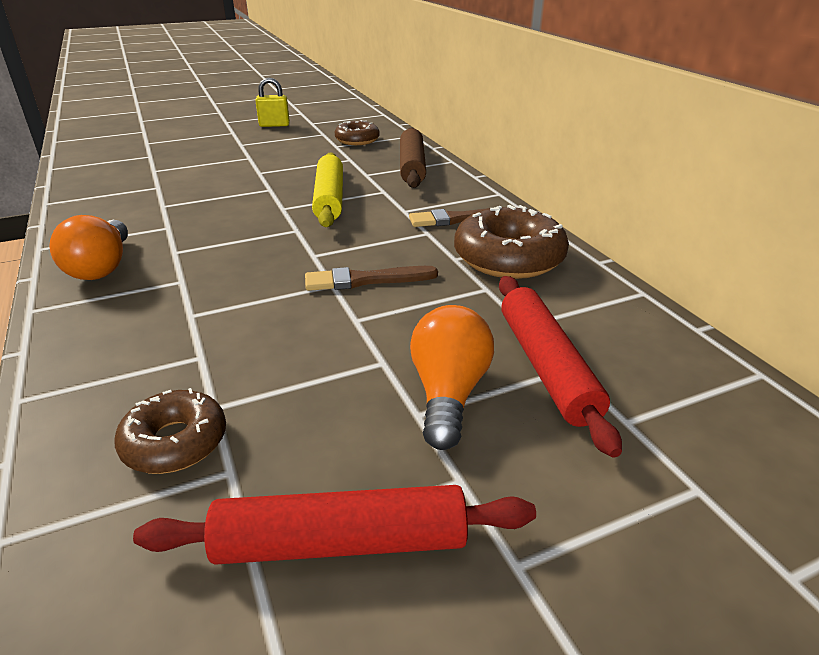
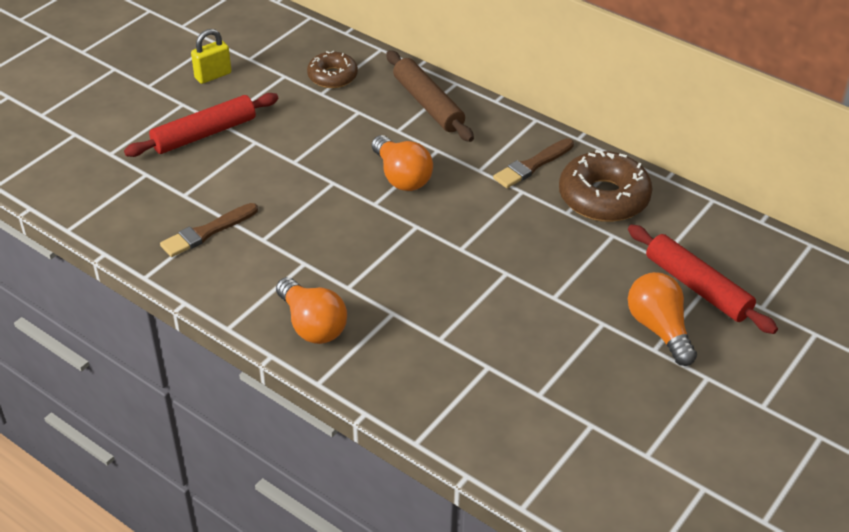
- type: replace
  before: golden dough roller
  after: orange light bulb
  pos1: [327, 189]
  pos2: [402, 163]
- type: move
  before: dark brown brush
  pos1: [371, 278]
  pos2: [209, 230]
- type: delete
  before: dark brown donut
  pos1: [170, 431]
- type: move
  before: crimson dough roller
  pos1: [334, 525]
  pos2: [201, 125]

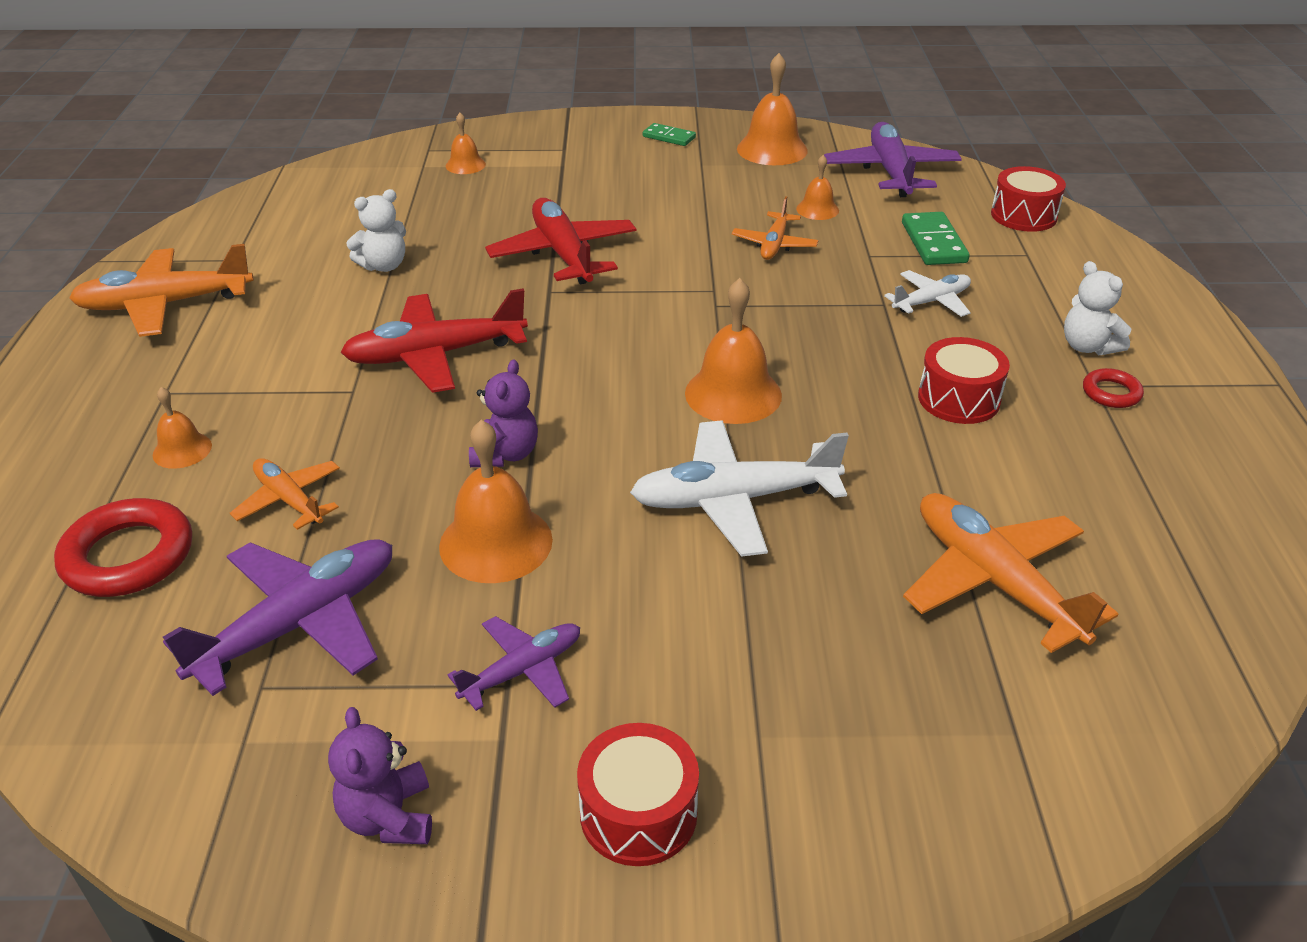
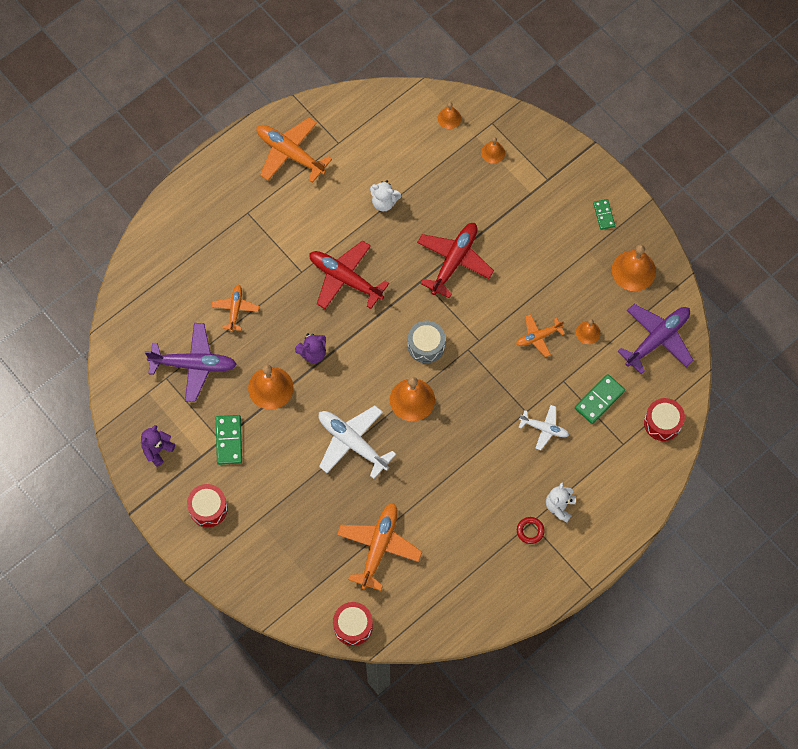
- type: move
  before: crimson toy drum
  pos1: [964, 380]
  pos2: [353, 624]
- type: move
  before: orange bell
  pos1: [182, 428]
  pos2: [449, 115]
- type: delete
  before: crimson ring
  pos1: [123, 547]
- type: replace
  before: purple plane
  after: green domino piece
  pos1: [514, 663]
  pos2: [229, 440]
- type: insert
  after: grey toy drum
  pos2: [426, 342]

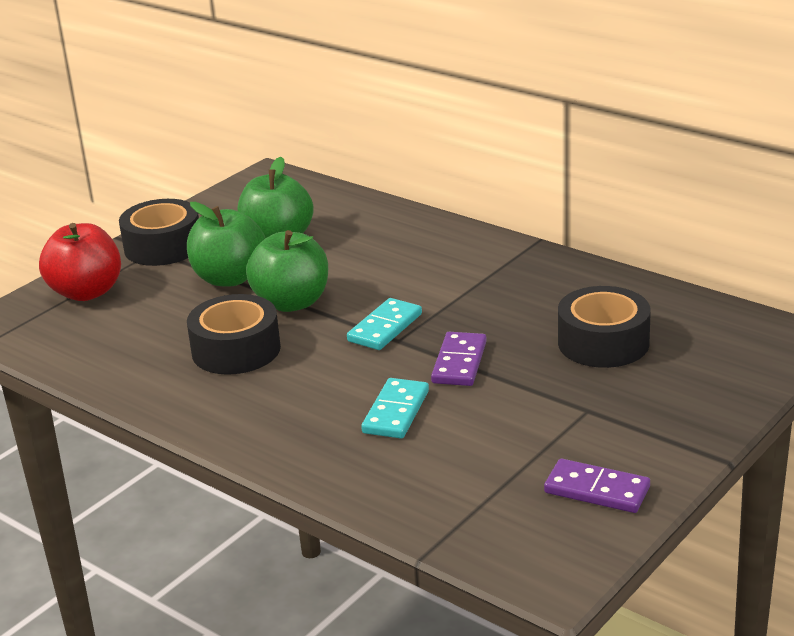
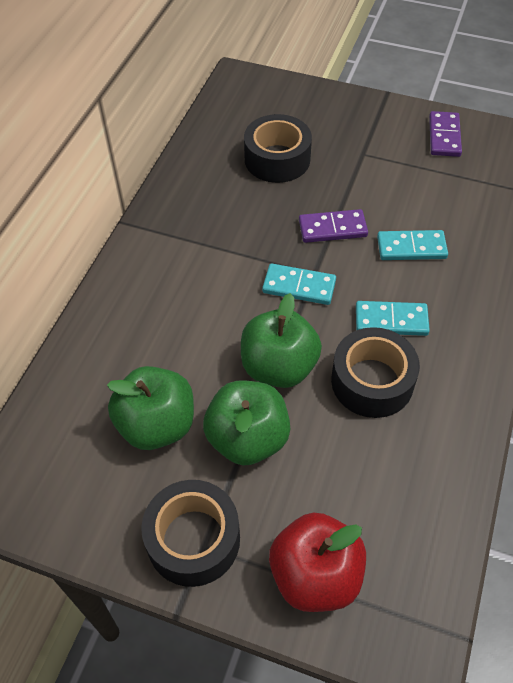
- type: insert
  after: teal domino piece
  pos2: [393, 318]

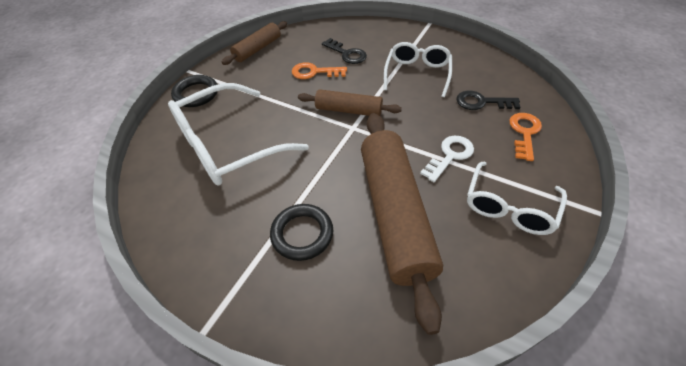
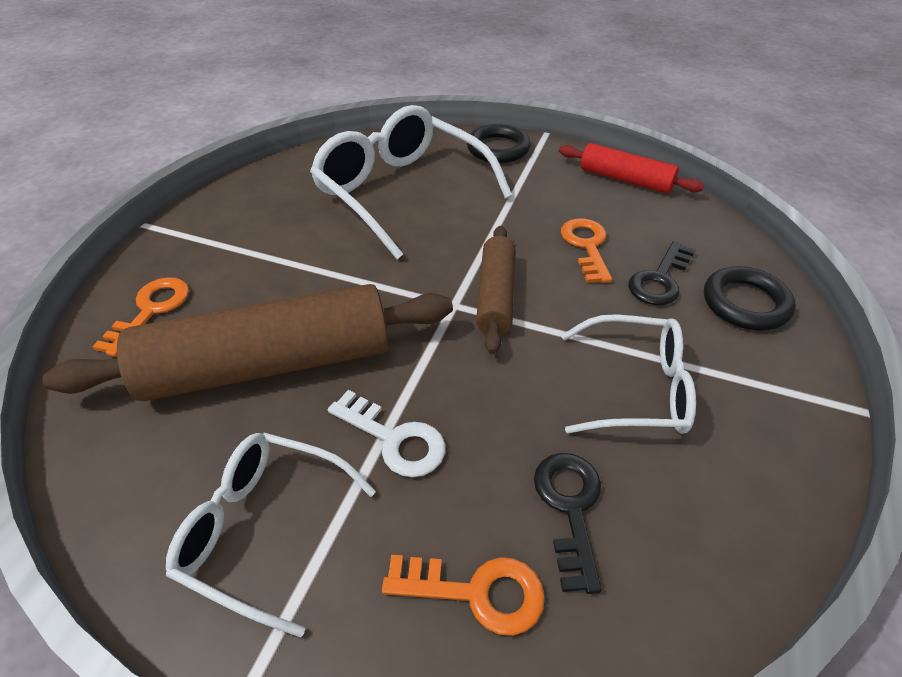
- type: recolor
  before: dark brown dough roller
  after: crimson dough roller
  pos1: [254, 43]
  pos2: [631, 168]
- type: move
  before: jet-black ring
  pos1: [301, 232]
  pos2: [750, 298]
- type: insert
  after: orange key
  pos2: [140, 317]

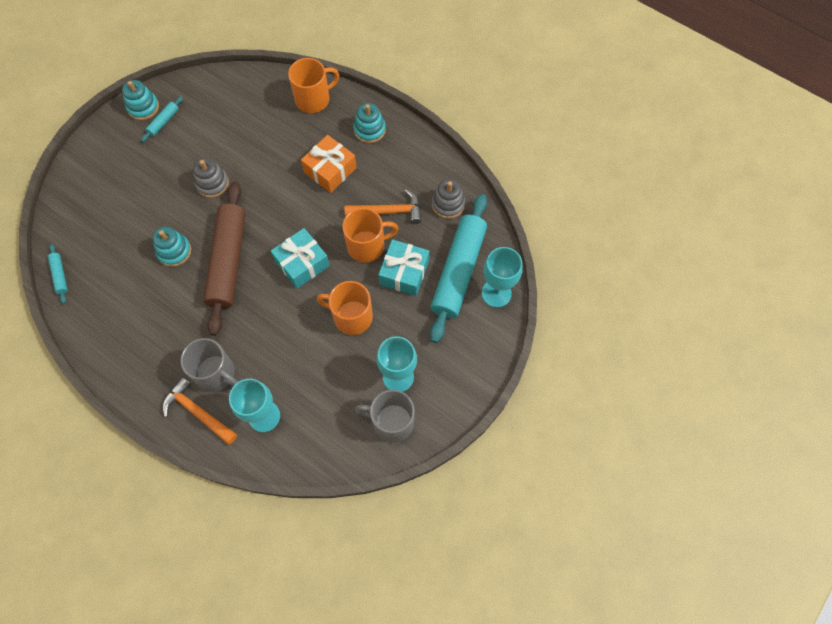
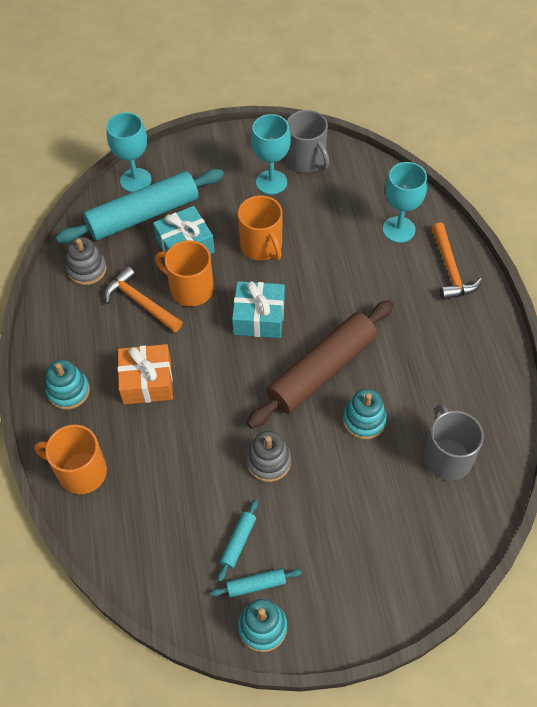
- type: move
  before: teal dough roller
  pos1: [58, 274]
  pos2: [237, 541]
- type: move
  before: grey mug
  pos1: [209, 365]
  pos2: [454, 442]

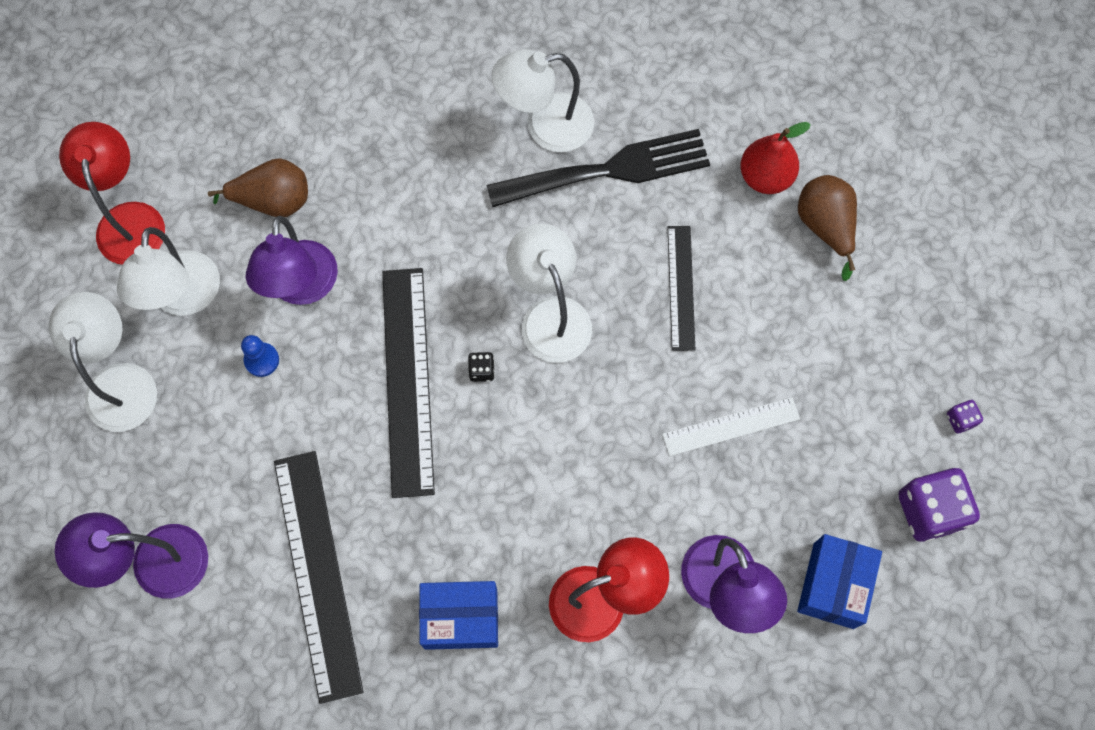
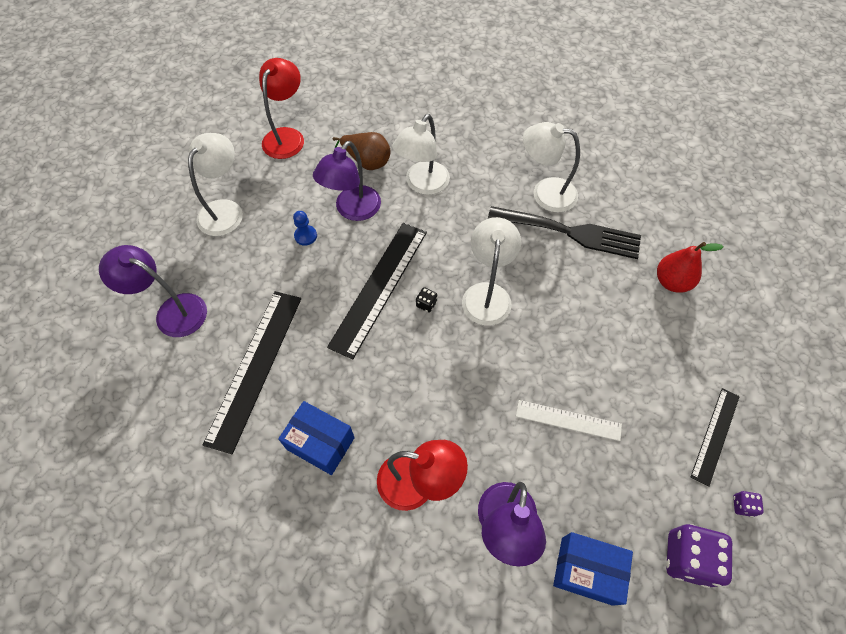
- type: delete
  before: dark brown pear
  pos1: [827, 228]
- type: move
  before: jet-black measuring stick
  pos1: [681, 288]
  pos2: [715, 437]
- type: move
  before: white lamp
  pos1: [168, 271]
  pos2: [421, 154]
- type: rotate
  before: royal blue parcel
  pos1: [839, 581]
  pos2: [593, 569]
  turn: 60

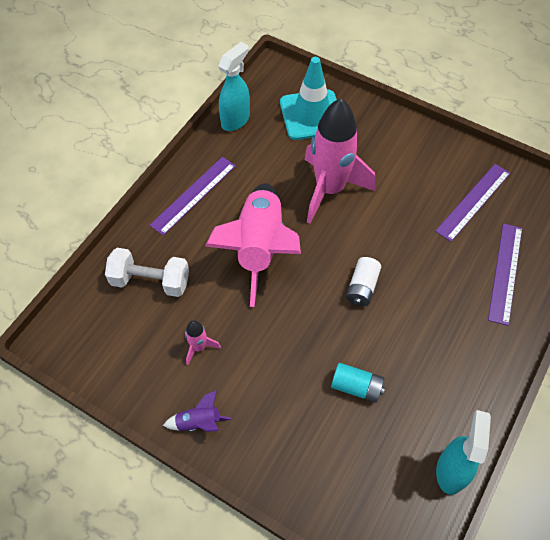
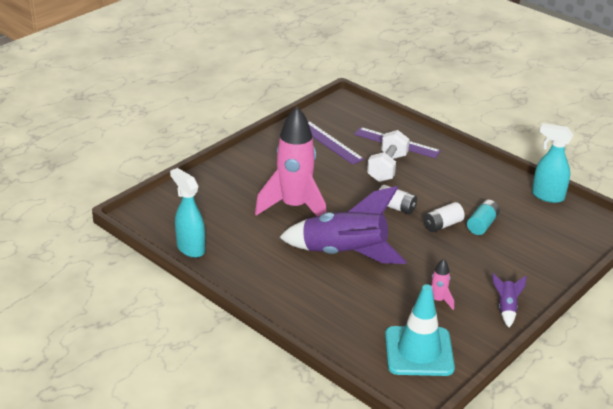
- type: move
  before: teal road cone
  pos1: [308, 98]
  pos2: [420, 330]
- type: delete
  before: purple measuring stick
  pos1: [193, 196]
- type: recolor
  before: rosy toy rocket
  after: purple toy rocket
  pos1: [253, 245]
  pos2: [343, 225]
- type: move
  before: white dumbbell
  pos1: [147, 272]
  pos2: [388, 156]
- type: insert
  after: white power cell
  pos2: [444, 217]

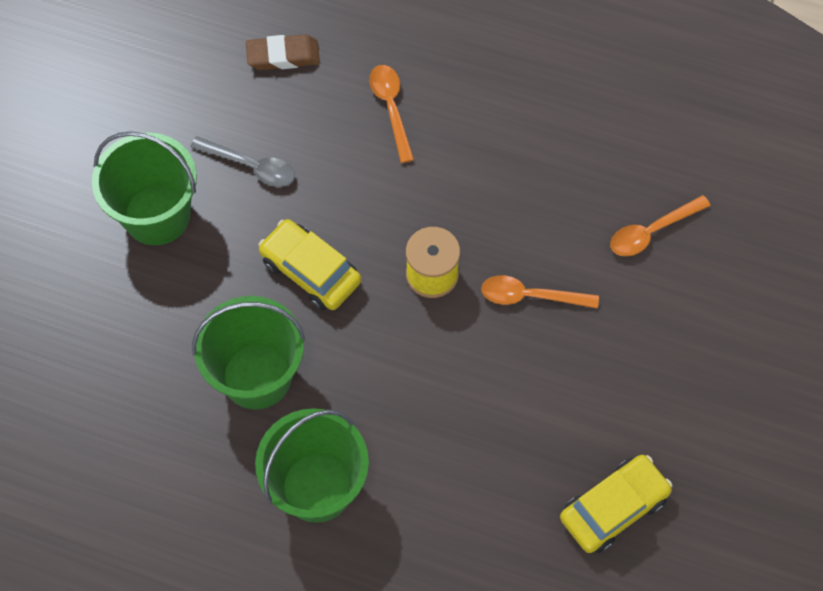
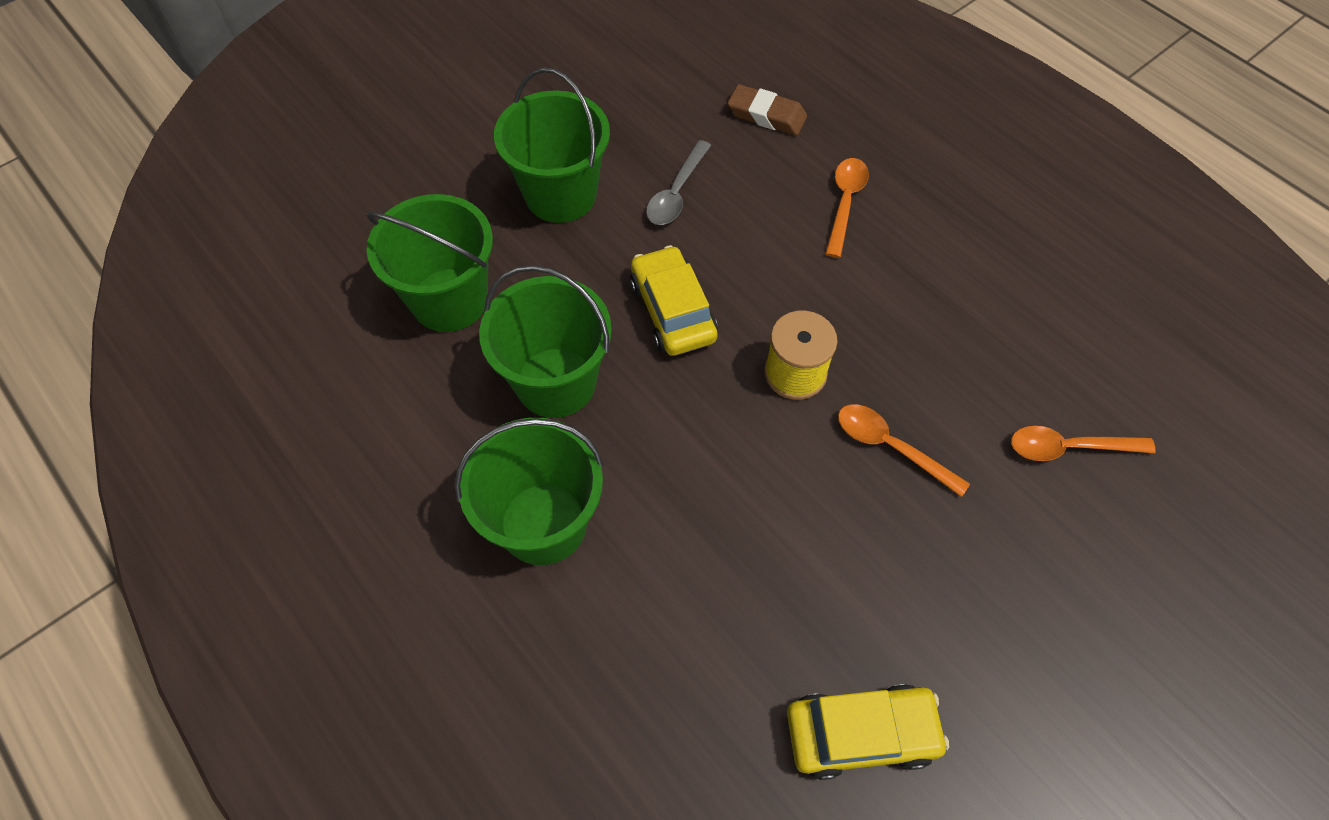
- type: rotate
  before: grey spoon
  pos1: [243, 161]
  pos2: [678, 182]
  turn: 60
- type: insert
  after: green bucket
  pos2: [429, 263]

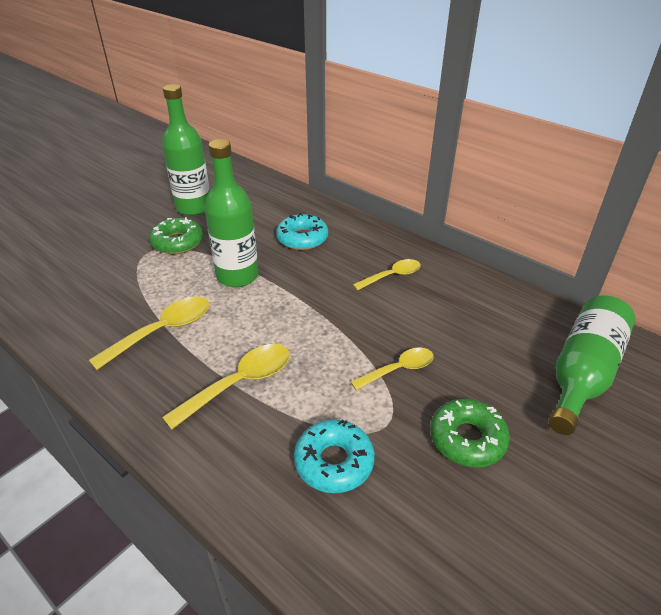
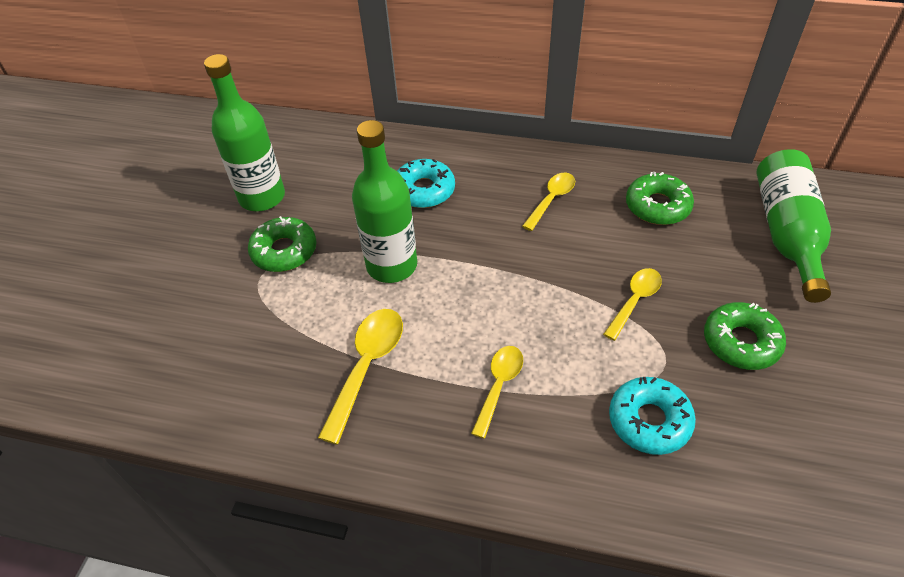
- type: resize
  before: golden spoon
  pos1: [226, 387]
  pos2: [497, 392]
  scale: 0.67
- type: insert
  after: green donut
  pos2: [660, 198]

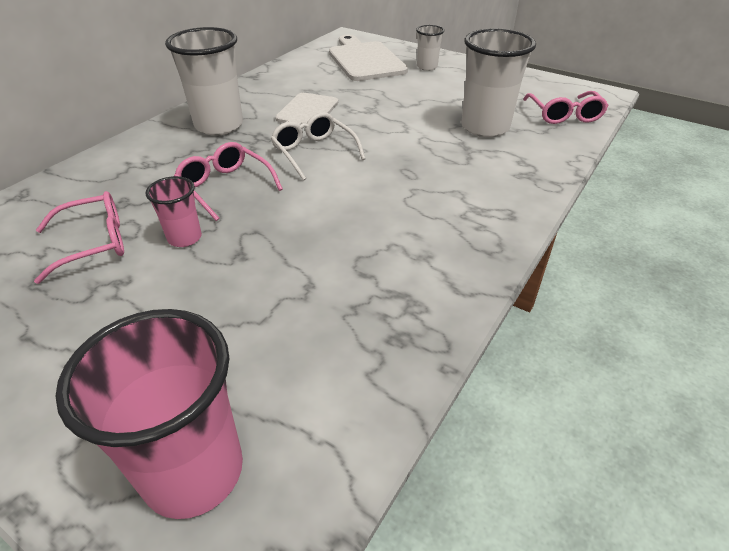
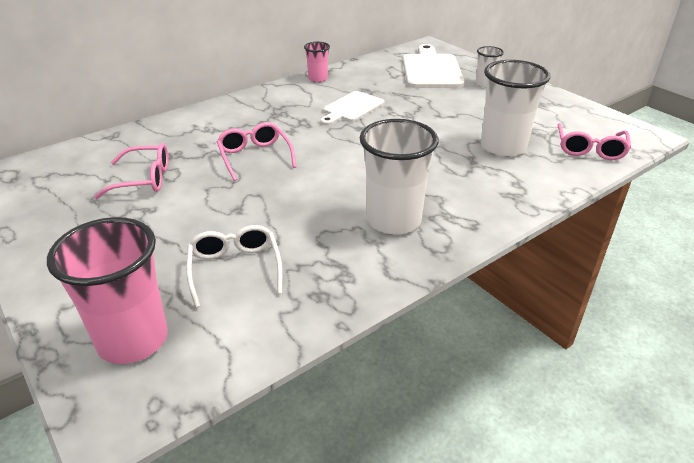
- type: move
  before: white cup
  pos1: [204, 81]
  pos2: [399, 177]
- type: move
  before: white spectacles
  pos1: [318, 146]
  pos2: [234, 266]
- type: move
  before: rosy cup
  pos1: [173, 211]
  pos2: [317, 62]

